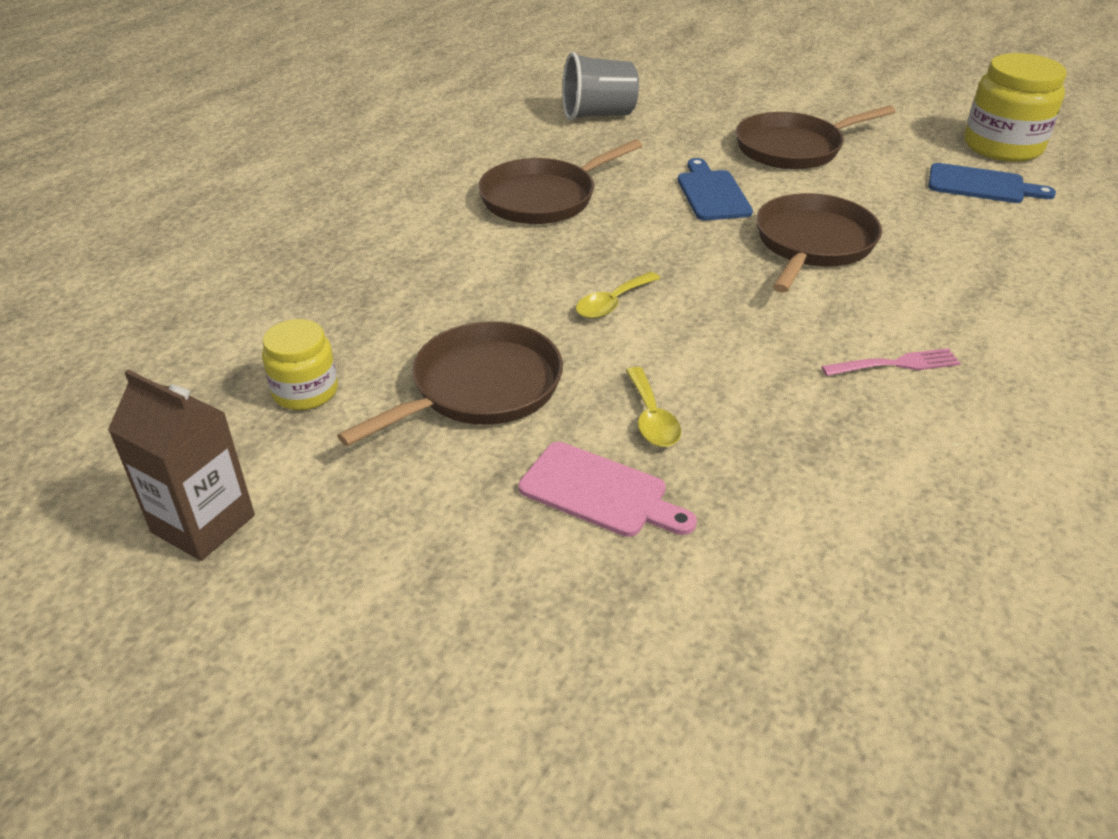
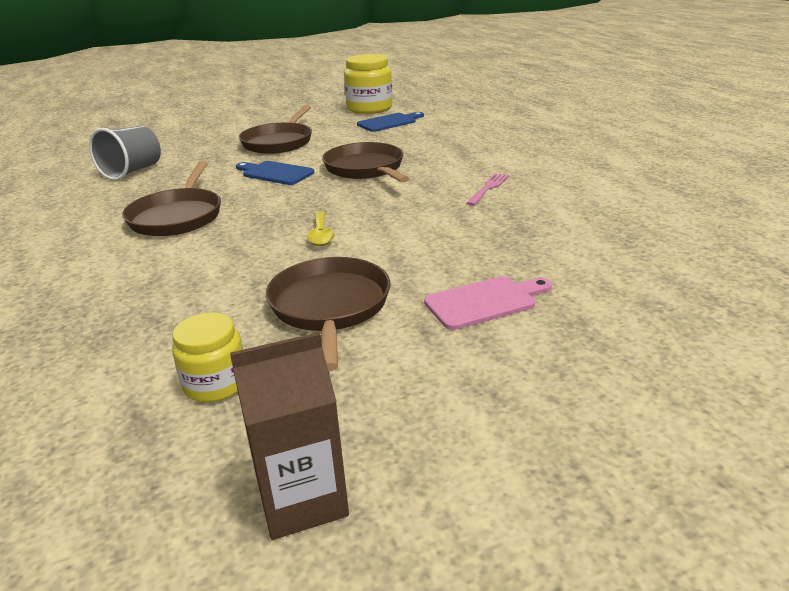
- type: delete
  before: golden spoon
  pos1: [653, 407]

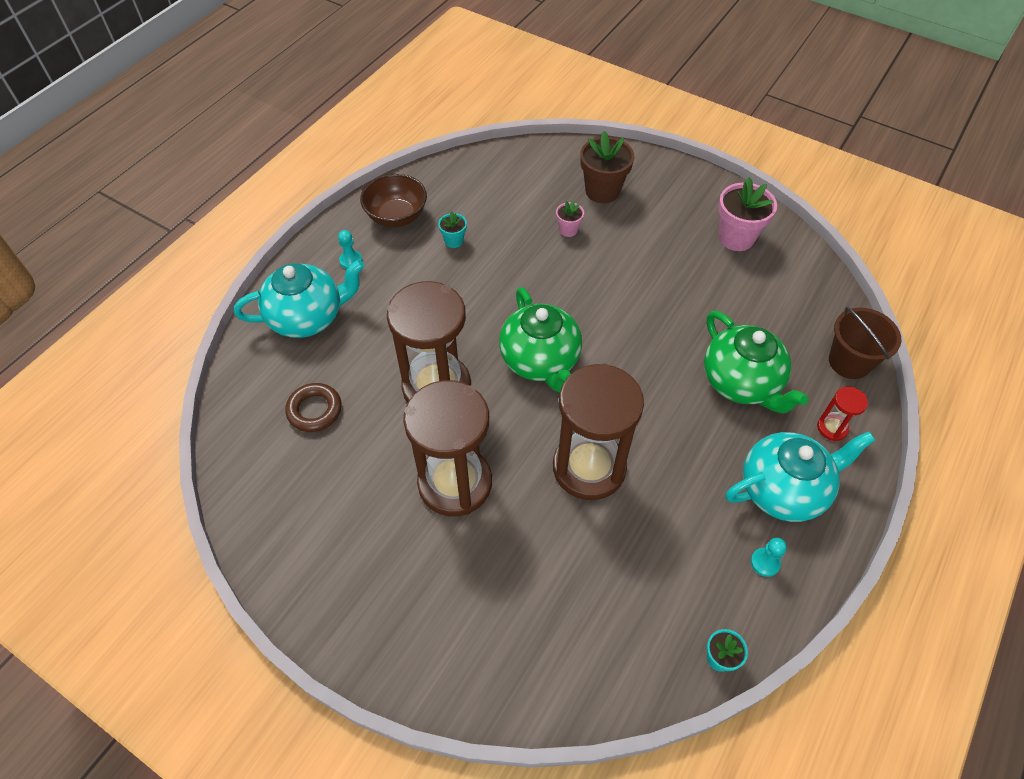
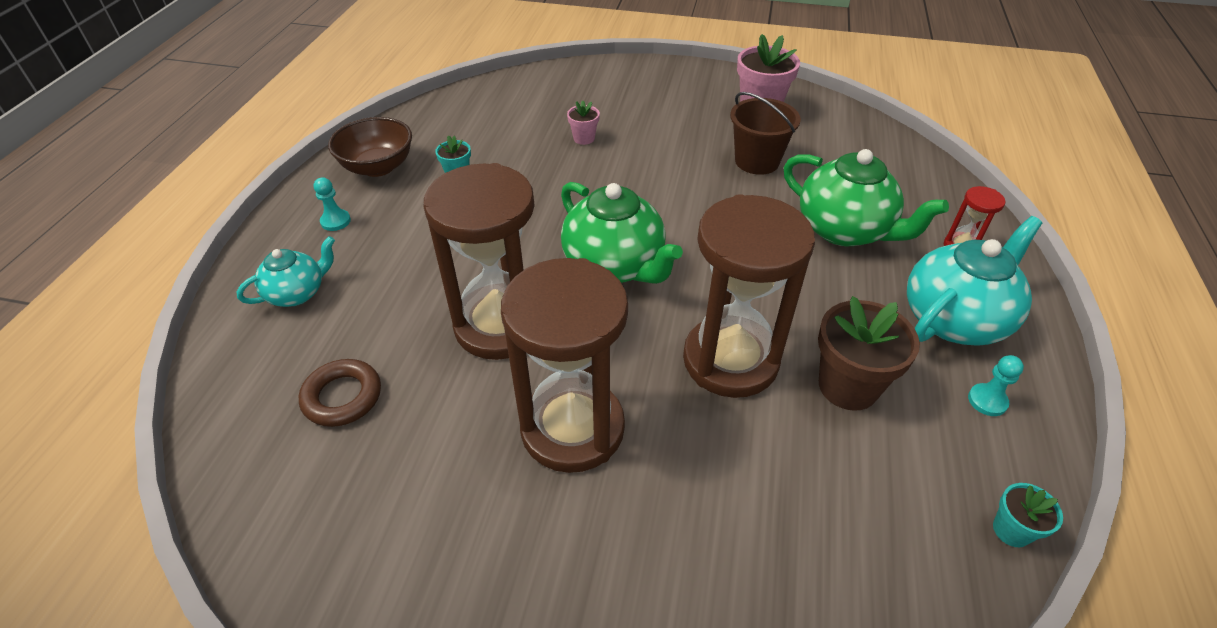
- type: move
  before: dark brown potted plant
  pos1: [607, 167]
  pos2: [869, 353]
- type: resize
  before: teal teapot
  pos1: [299, 298]
  pos2: [286, 271]
  scale: 0.58
- type: move
  before: dark brown bucket
  pos1: [865, 343]
  pos2: [765, 133]

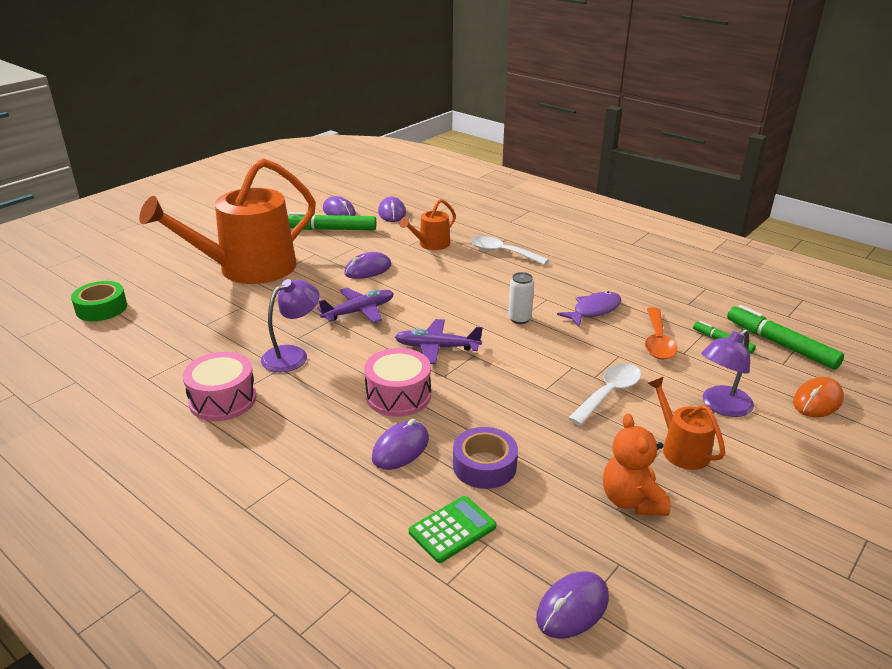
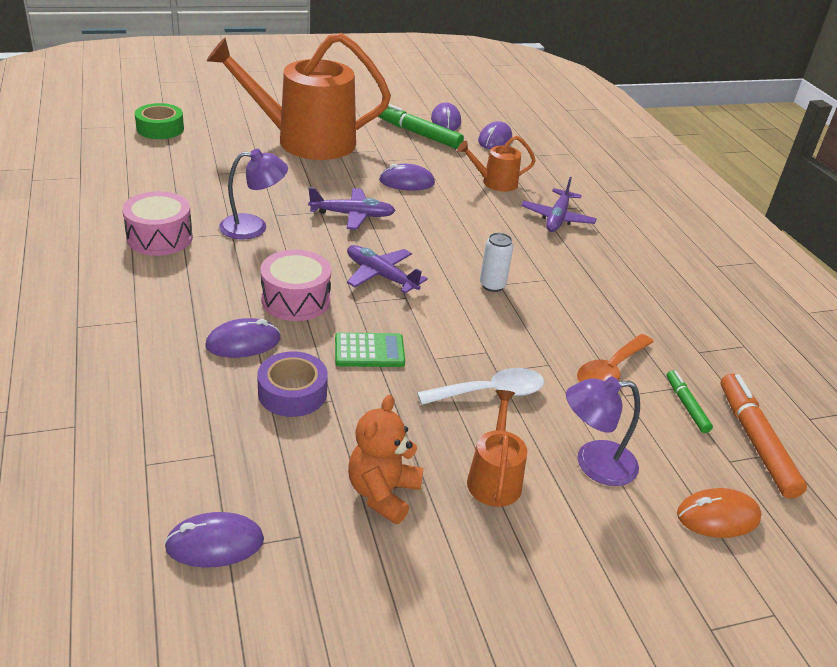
- type: replace
  before: white spoon
  after: purple plane
  pos1: [510, 250]
  pos2: [559, 204]
- type: delete
  before: purple fish figure
  pos1: [589, 308]
- type: recolor
  before: green marker
  after: orange marker
  pos1: [785, 337]
  pos2: [764, 436]
- type: move
  before: green calculator
  pos1: [452, 529]
  pos2: [370, 349]

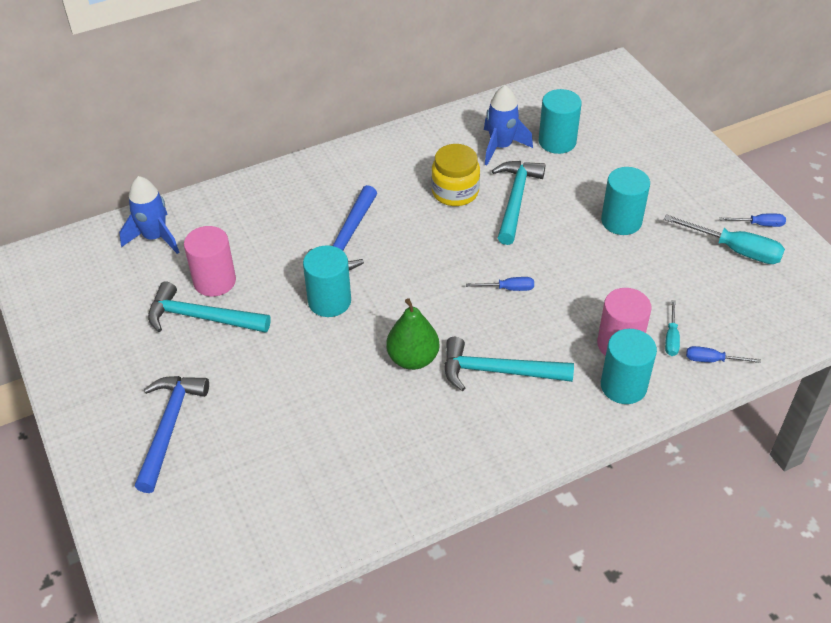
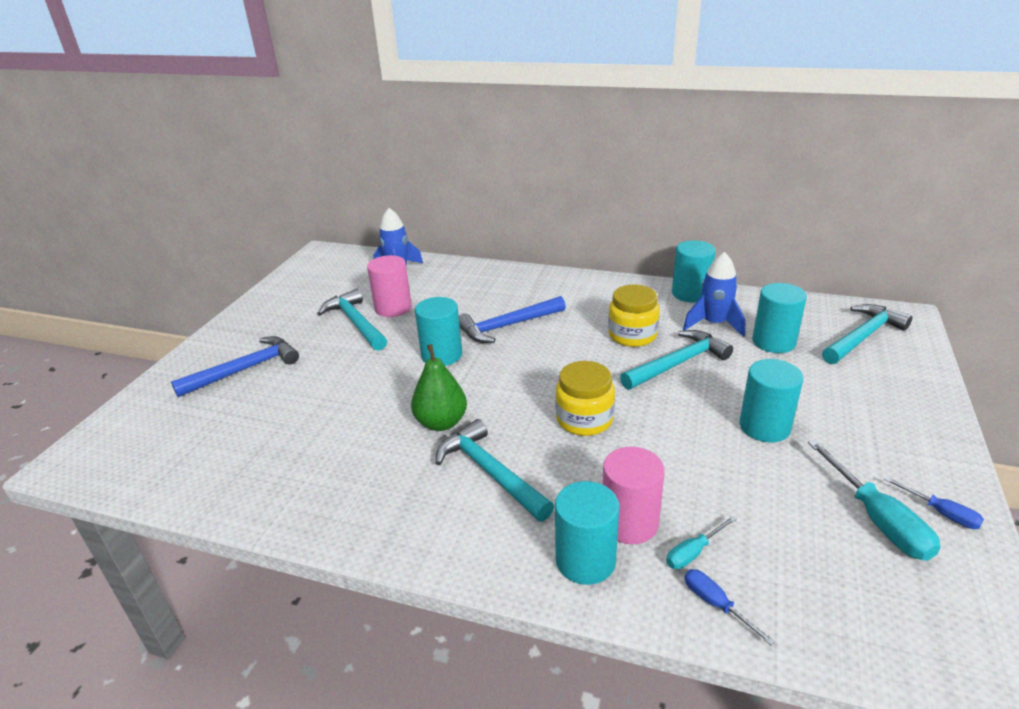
- type: replace
  before: royal blue screwdriver
  after: golden jam jar
  pos1: [500, 284]
  pos2: [585, 398]
- type: insert
  after: teal cylinder shape
  pos2: [694, 271]
- type: insert
  after: teal hammer
  pos2: [867, 334]

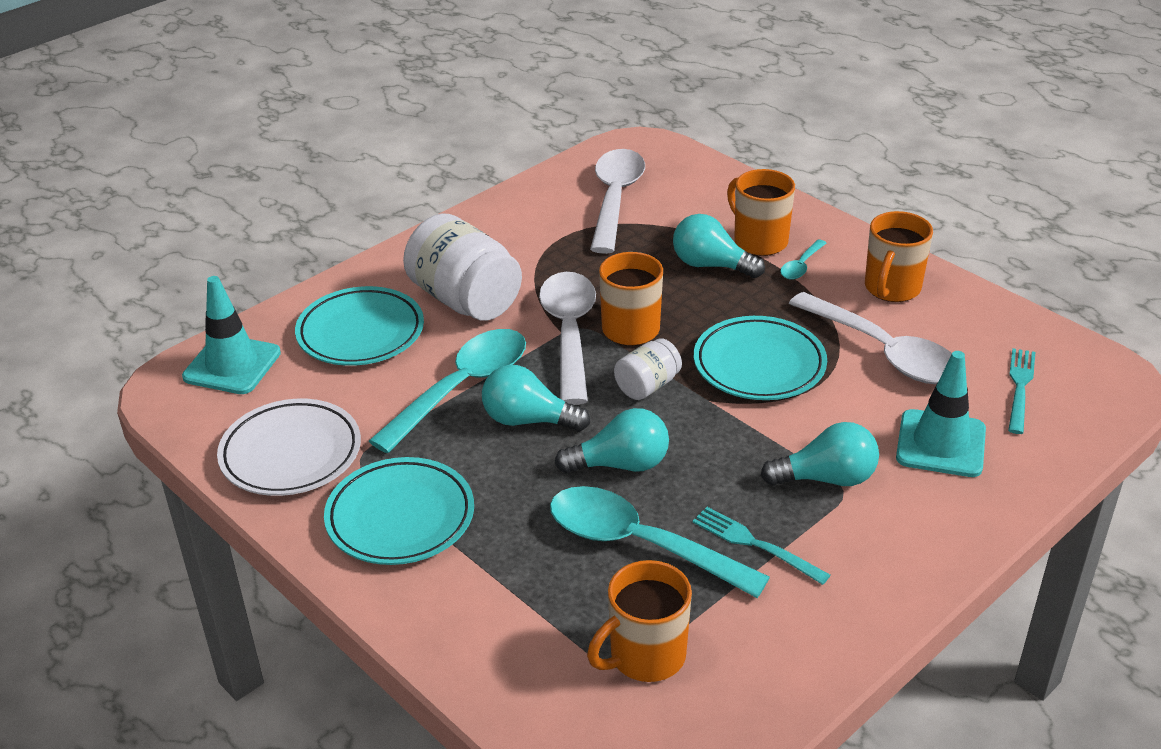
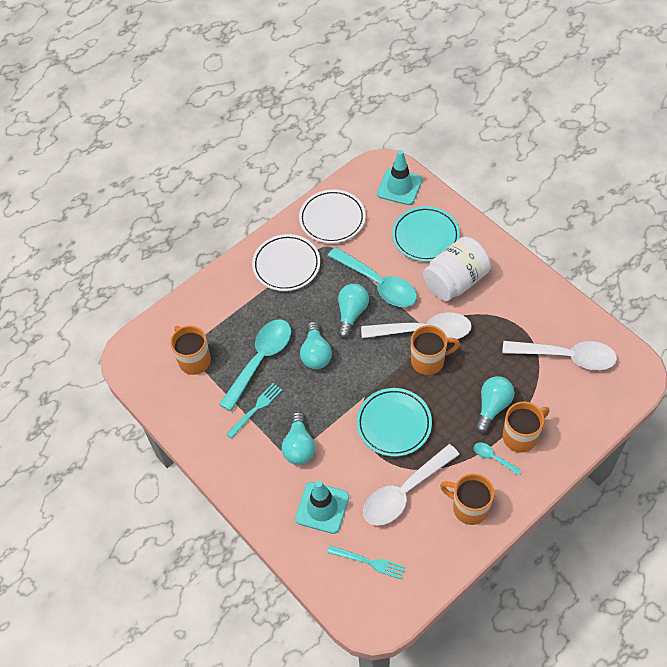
- type: delete
  before: white jam jar
  pos1: [648, 369]
- type: recolor
  before: teal flat dish
  after: white flat dish
  pos1: [399, 511]
  pos2: [286, 262]

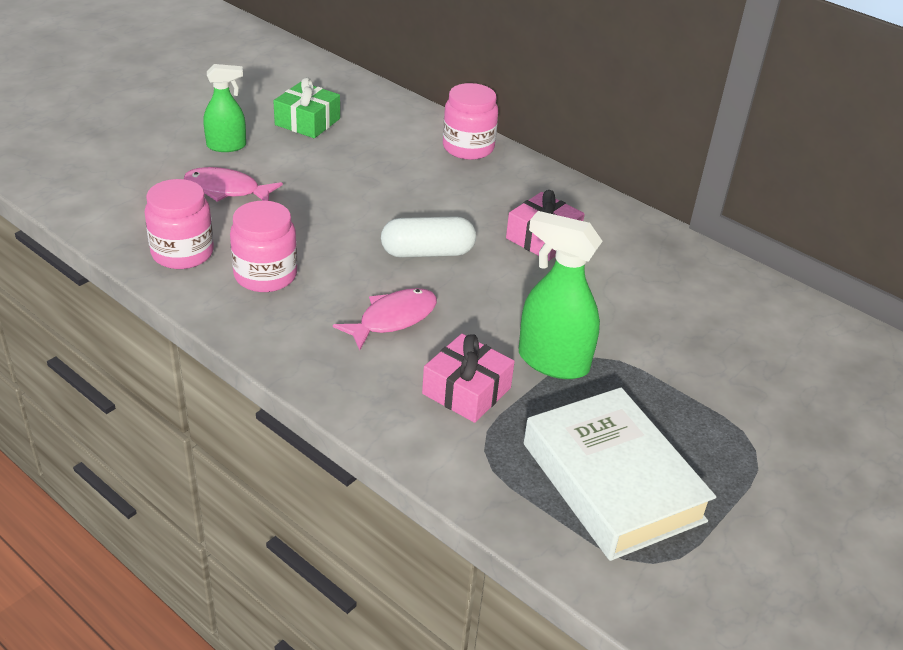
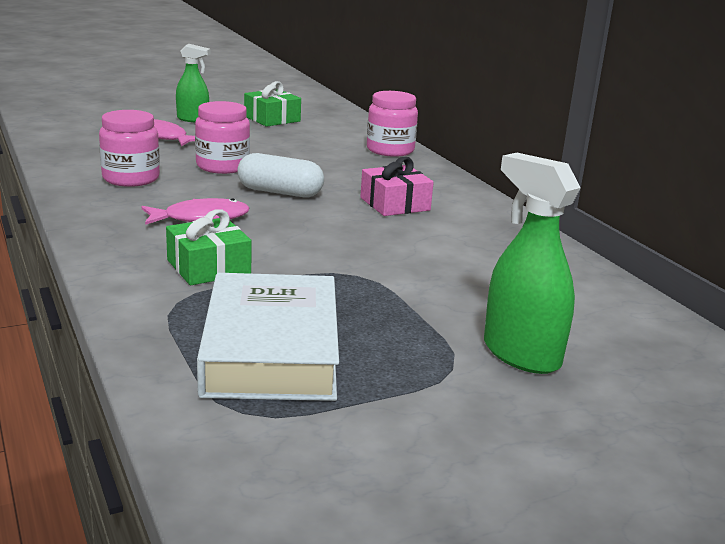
- type: move
  before: rosy jam jar
  pos1: [179, 224]
  pos2: [222, 137]
- type: move
  before: green spray cleaner
  pos1: [561, 295]
  pos2: [532, 263]
- type: recolor
  before: rosy wrapped gift
  after: green wrapped gift
  pos1: [468, 378]
  pos2: [209, 247]

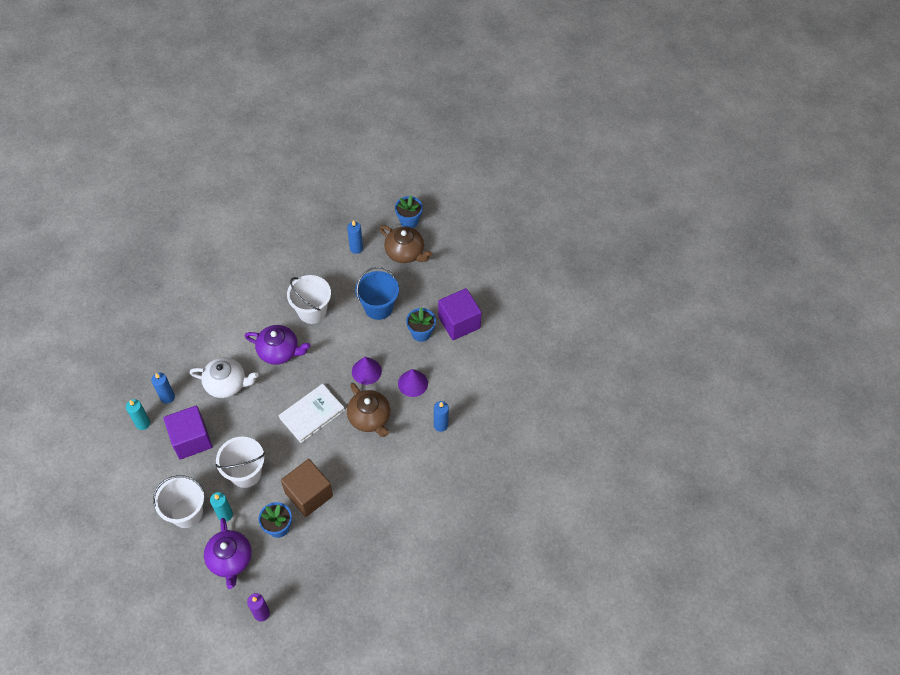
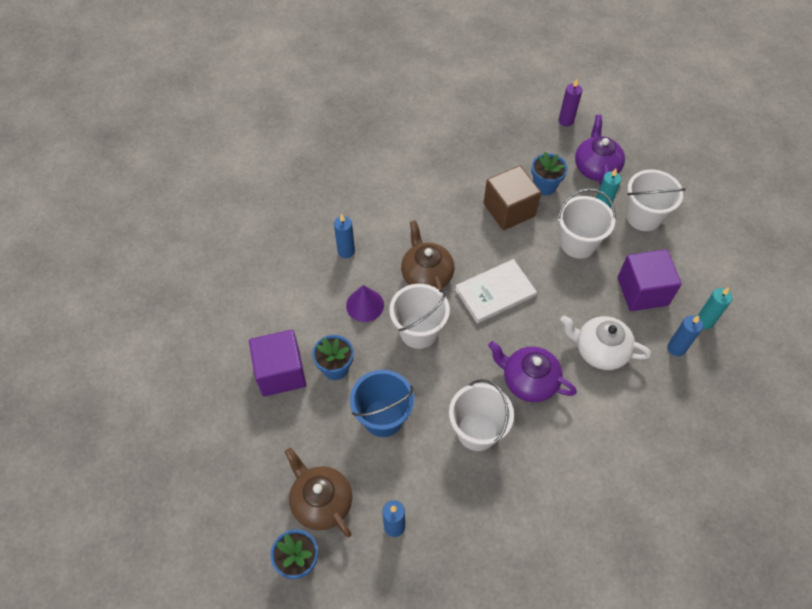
- type: replace
  before: purple cone shape
  after: white bucket
  pos1: [367, 371]
  pos2: [419, 316]

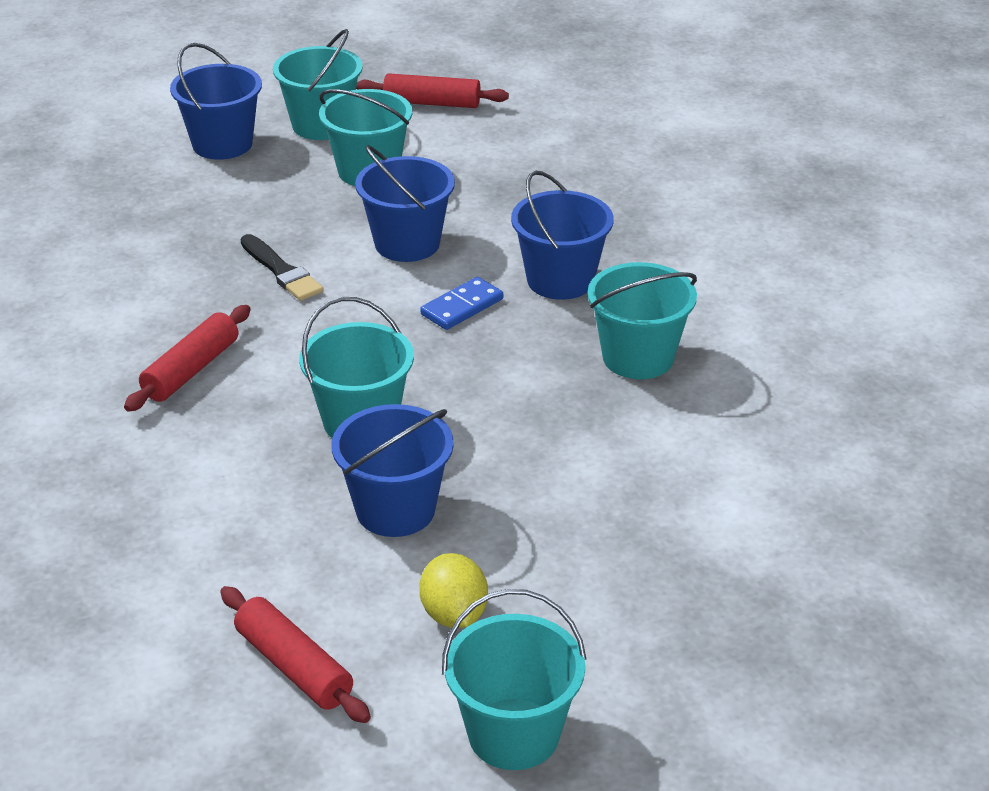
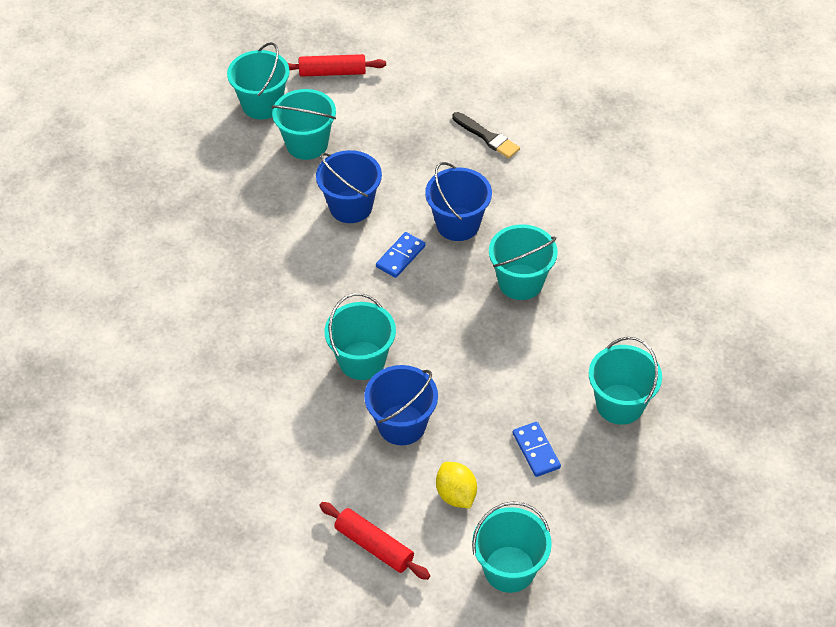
- type: delete
  before: royal blue bucket
  pos1: [216, 101]
- type: move
  before: jet-black brush
  pos1: [282, 267]
  pos2: [486, 135]
- type: delete
  before: crimson dough roller
  pos1: [187, 358]
- type: insert
  after: teal bucket
  pos2: [625, 381]
- type: insert
  after: royal blue domino piece
  pos2: [537, 449]

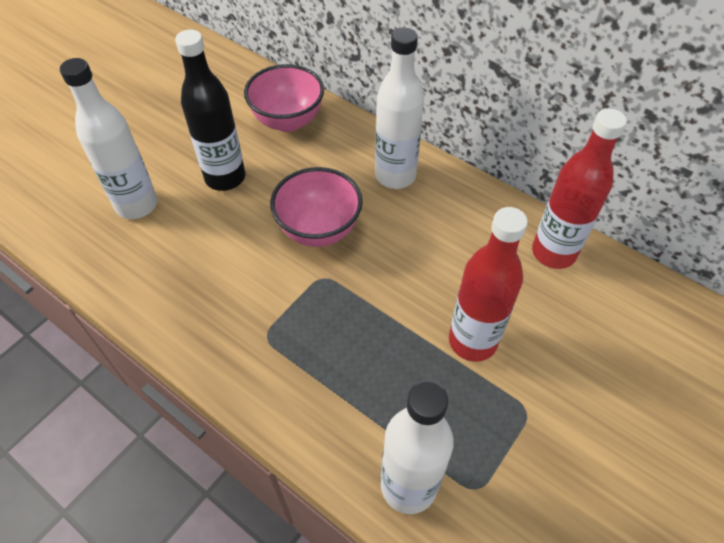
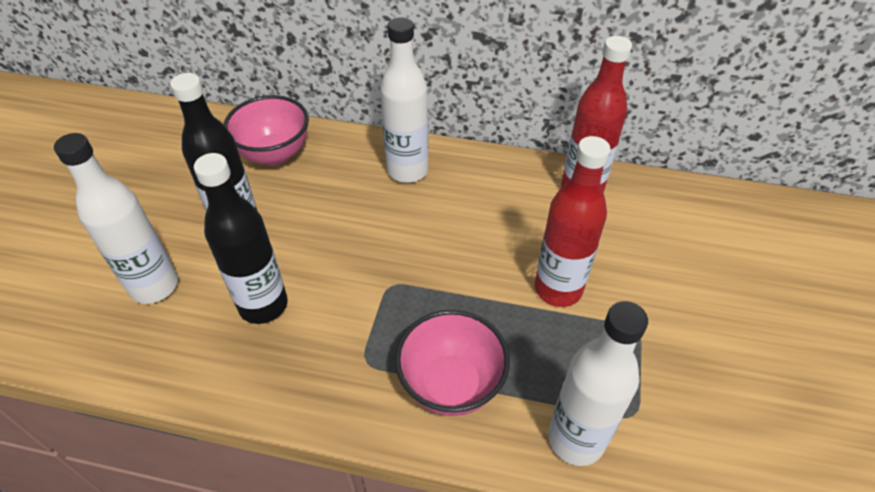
- type: move
  before: rosy bowl
  pos1: [316, 207]
  pos2: [452, 363]
- type: insert
  after: jet-black flask
  pos2: [241, 238]

